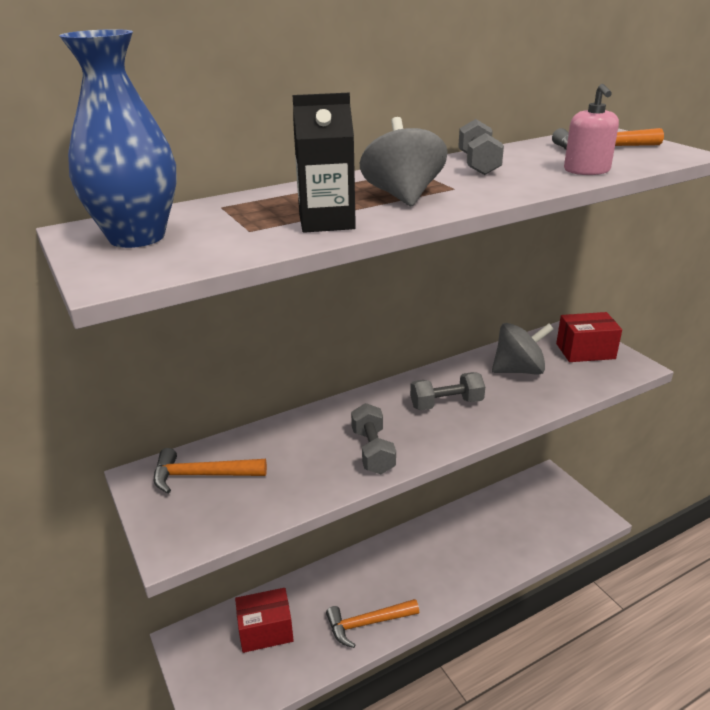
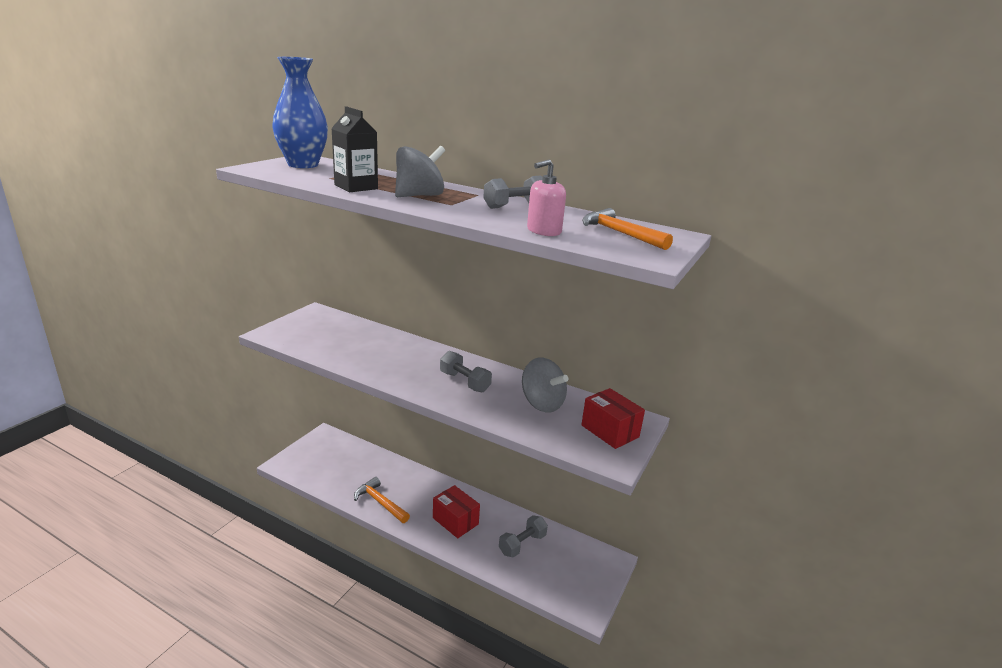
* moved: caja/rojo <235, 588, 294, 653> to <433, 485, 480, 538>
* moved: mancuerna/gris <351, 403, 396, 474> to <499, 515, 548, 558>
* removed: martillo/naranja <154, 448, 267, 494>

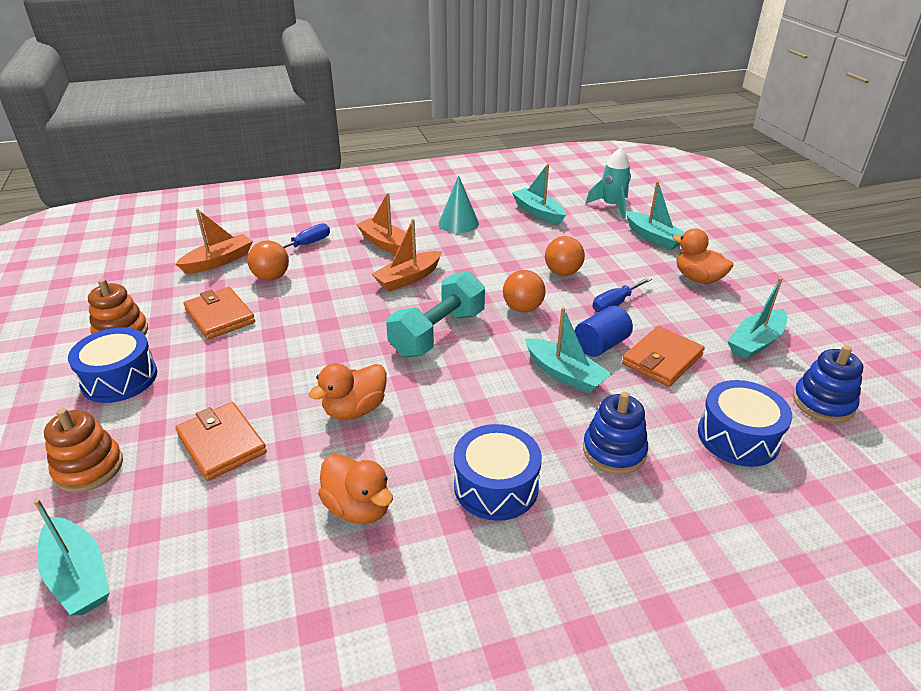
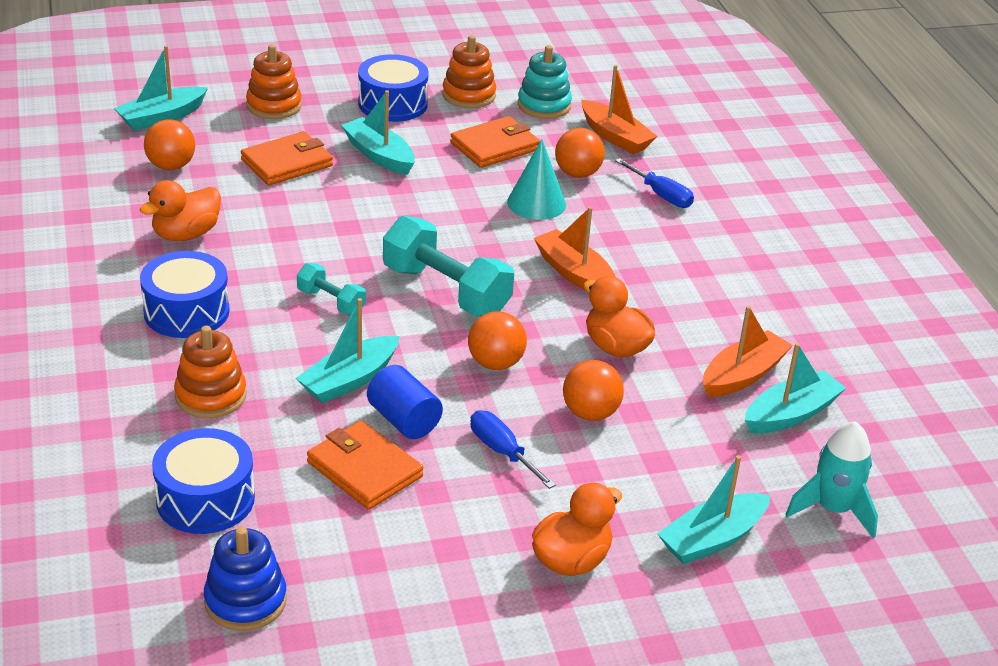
* added: pelota/naranja <144, 119, 195, 170>
* recoloured: juguete apilable/azul <583, 392, 648, 474> to juguete apilable/naranja <174, 326, 247, 418>
* added: mancuerna/turquesa <297, 263, 366, 315>
* moved: barco/turquesa <728, 278, 787, 360> to <341, 90, 415, 175>
* moved: cono/turquesa <439, 175, 479, 233> to <507, 139, 566, 220>
* added: juguete apilable/turquesa <518, 45, 572, 119>
* moved: pato/naranja <309, 363, 387, 420> to <583, 276, 655, 358>
* moved: barco/naranja <356, 193, 413, 254> to <703, 305, 793, 397>

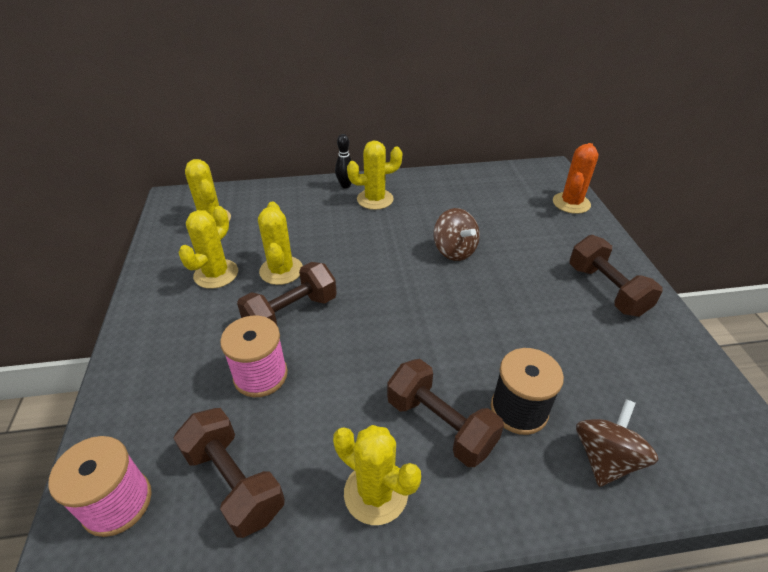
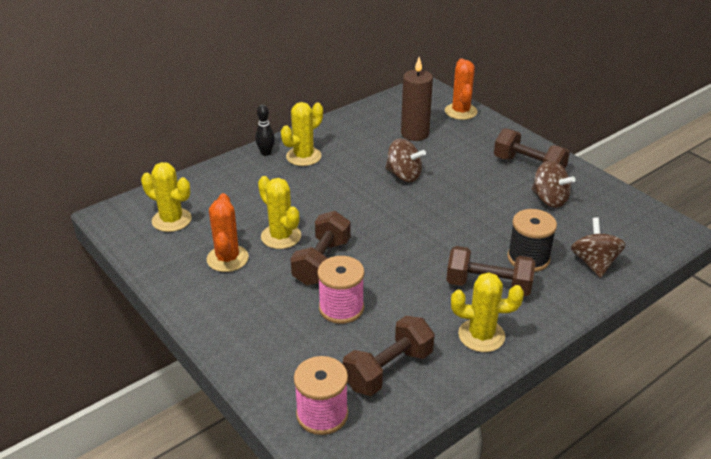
* recoloured: cactus/amarillo <178, 206, 238, 289> to cactus/naranja <207, 193, 249, 272>
* turned: mancuerna/marrón <173, 408, 285, 538> = <343, 316, 435, 396> 60 degrees counterclockwise
* added: vela/marrón <401, 57, 433, 141>
* added: peonza/marrón <532, 161, 575, 208>

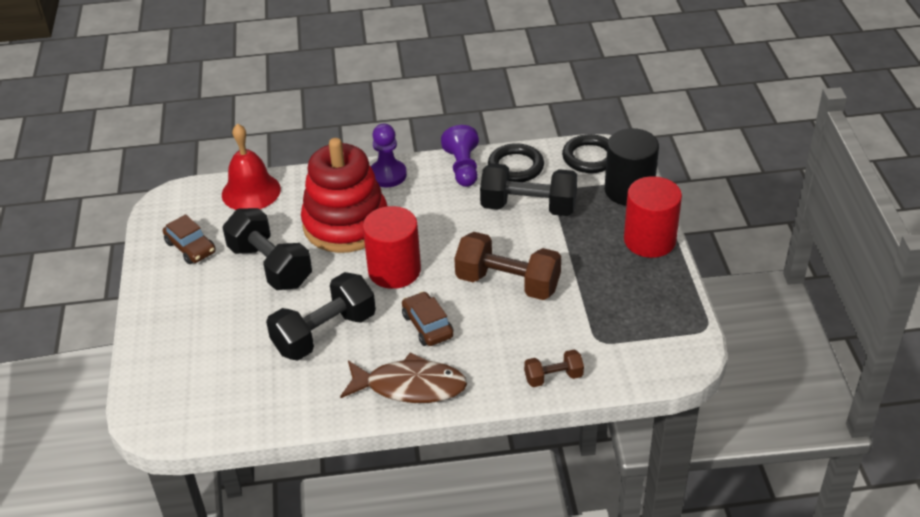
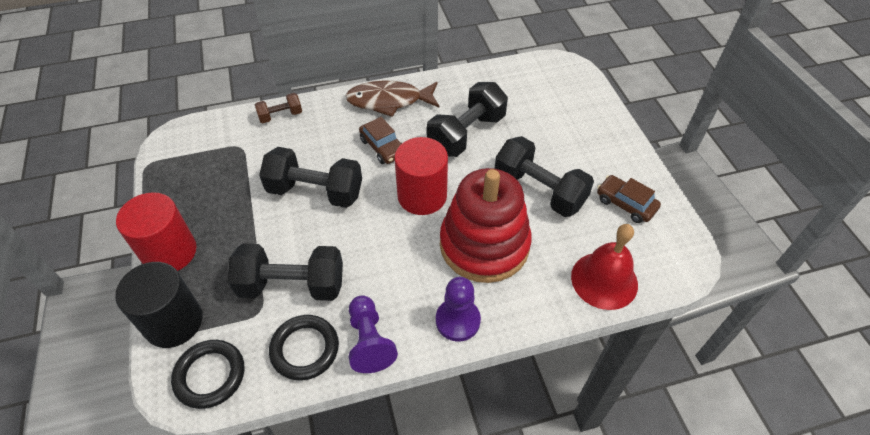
* recoloured: mancuerna/marrón <454, 232, 561, 300> to mancuerna/negro <259, 147, 362, 208>

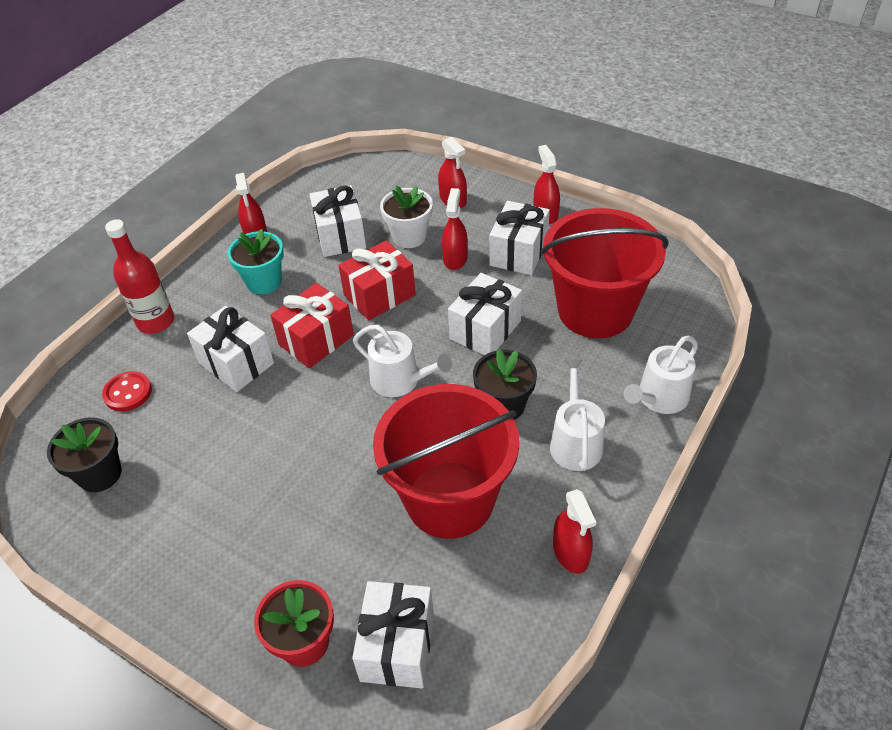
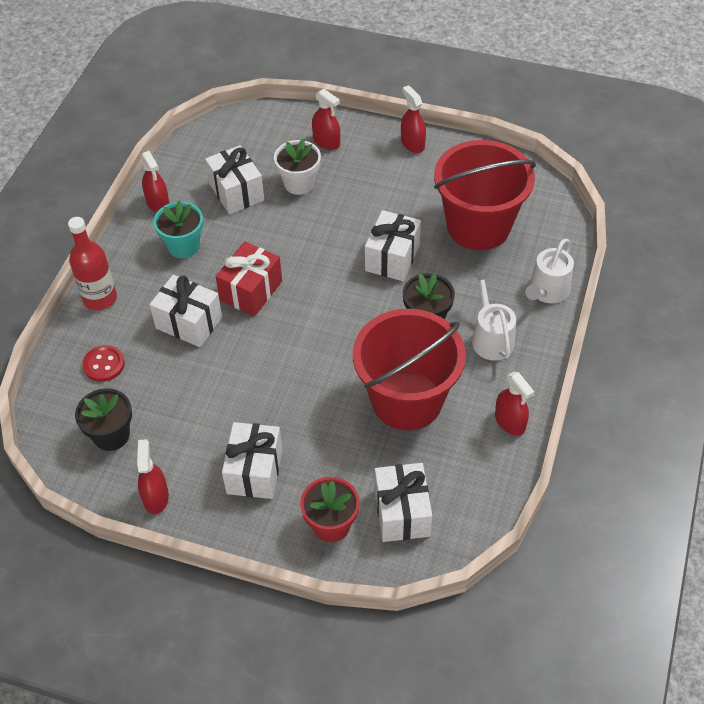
* moved: pulverizador/rojo <442, 188, 468, 270> to <137, 439, 169, 514>
* moved: regalo/blanco <489, 201, 550, 275> to <222, 422, 282, 499>
* removed: regalo/rojo <338, 240, 416, 320>
* removed: regadera/blanco <353, 324, 452, 397>

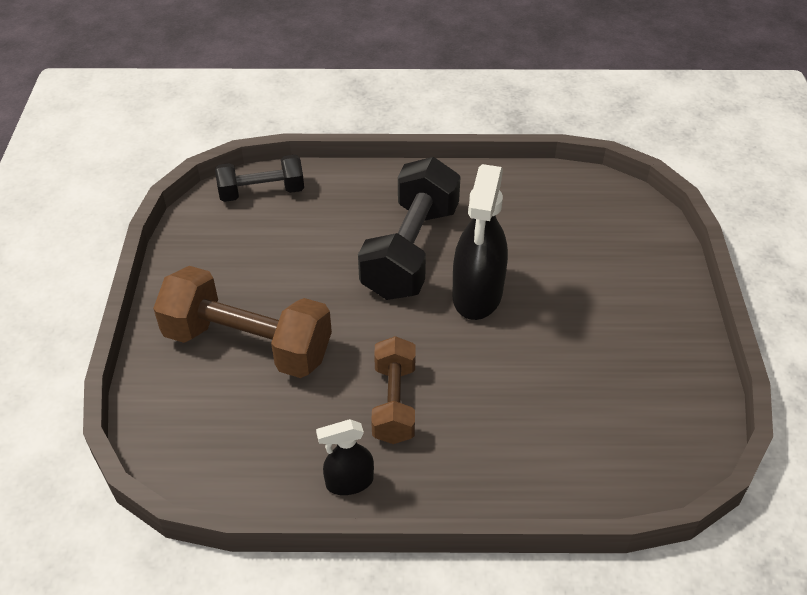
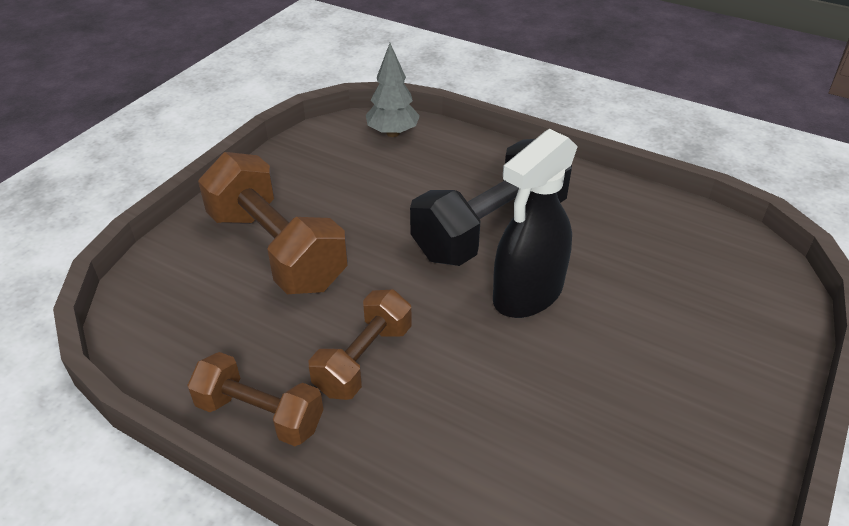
* replaced: pulverizador/negro <316, 419, 374, 495> to mancuerna/marrón <187, 352, 323, 446>
* replaced: mancuerna/negro <215, 155, 304, 202> to árbol/gris <366, 43, 420, 137>

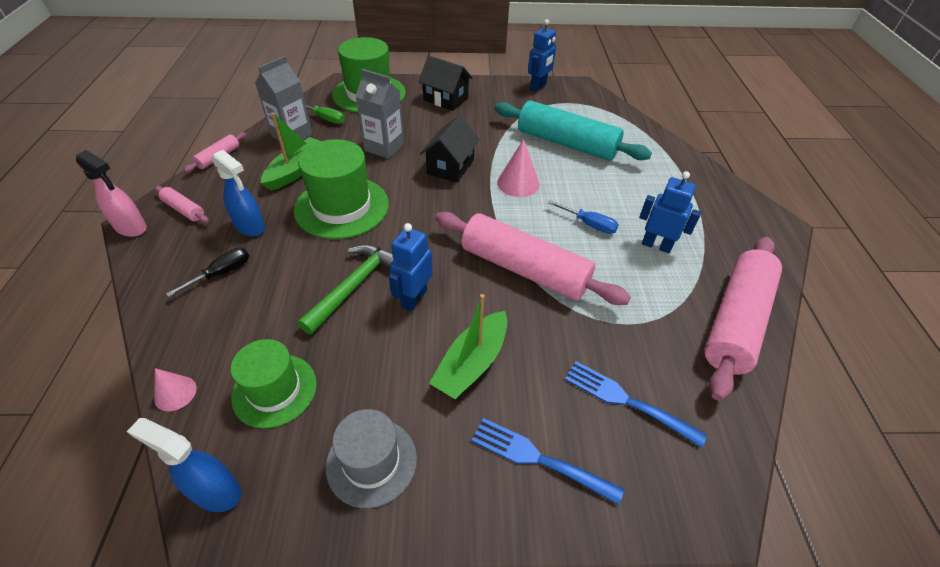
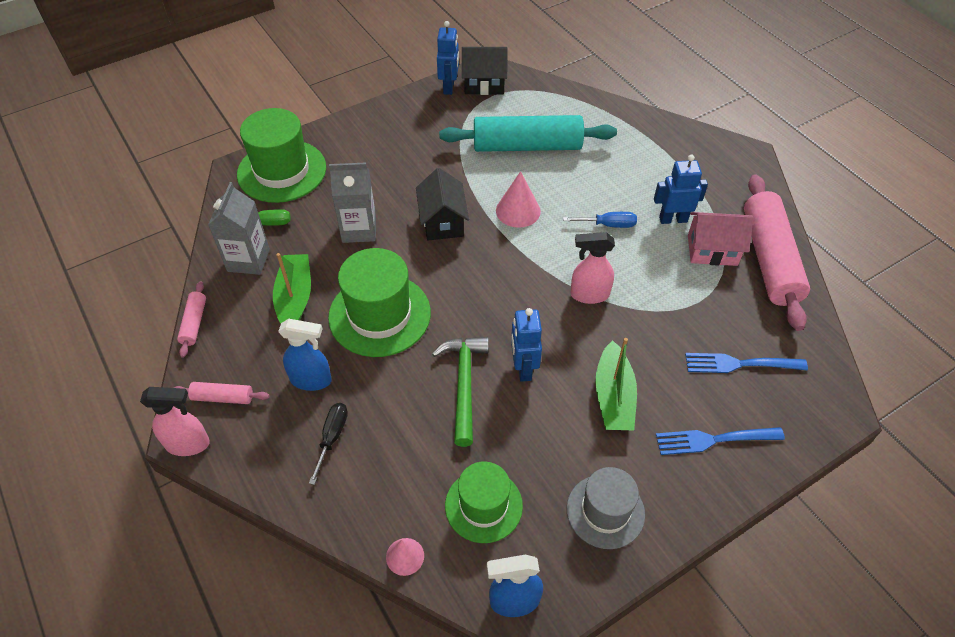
* moved: casa/negro <418, 56, 473, 111> to <462, 47, 508, 95>
* replaced: rodillo/rosa <435, 212, 631, 305> to pulverizador/rosa <570, 232, 615, 304>
* added: casa/rosa <688, 212, 753, 266>

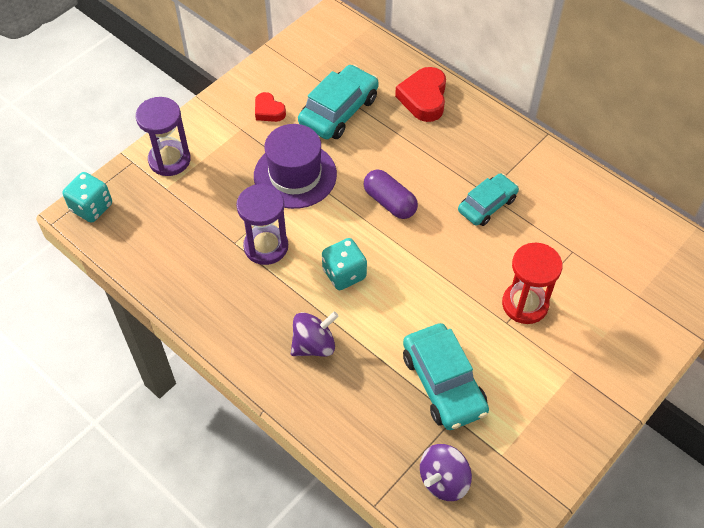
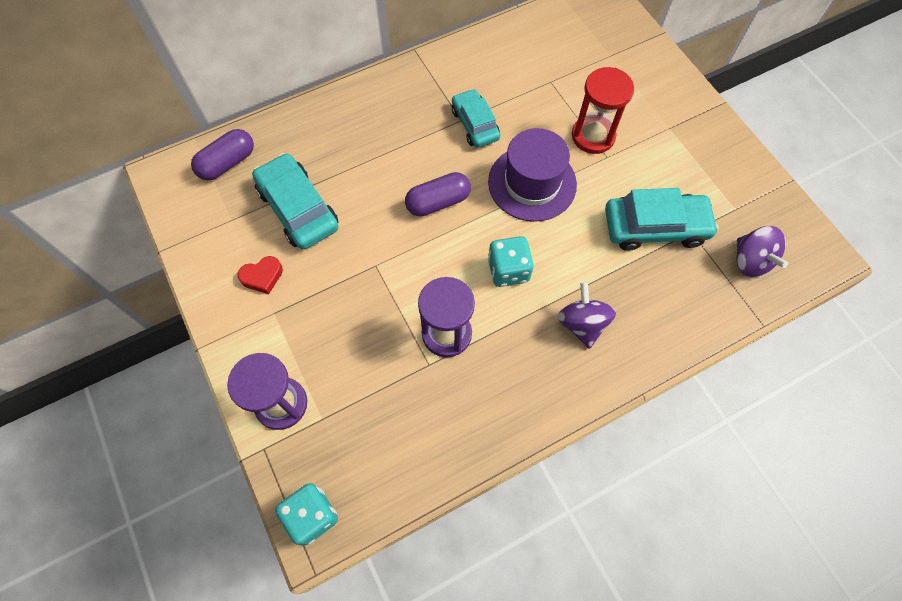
* added: cápsula/morado <191, 129, 254, 180>
* moved: sombrero/morado <254, 124, 337, 209> to <488, 128, 577, 222>
* removed: corazón/rojo <395, 67, 446, 122>

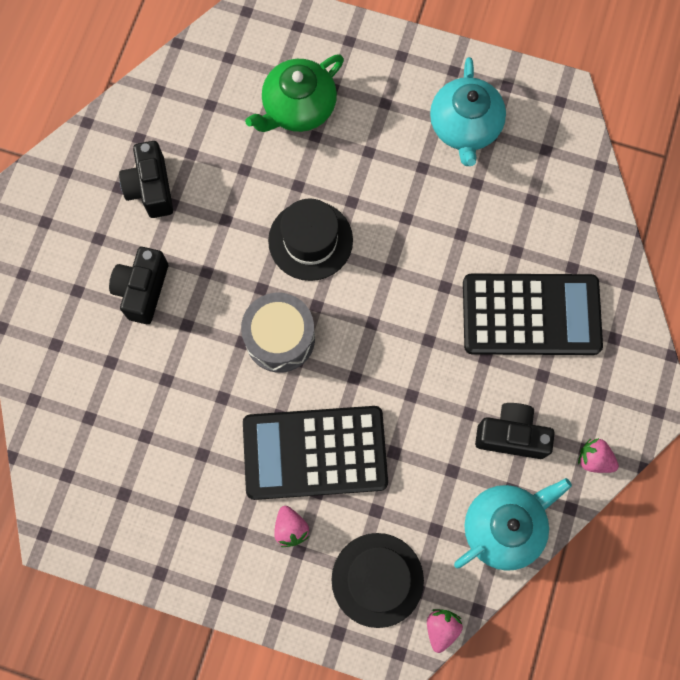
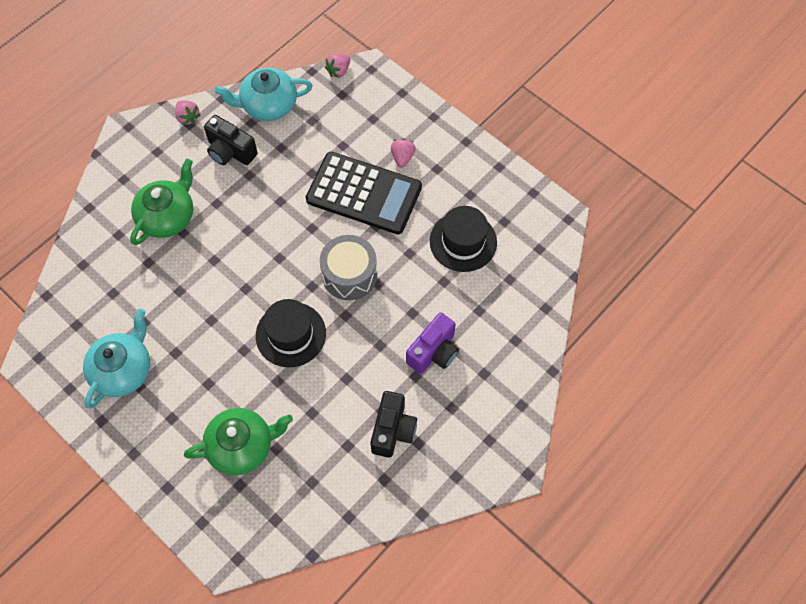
* replaced: calculadora/negro <463, 274, 603, 355> to tetera/verde <130, 158, 193, 245>
* recoloured: cámara/negro <109, 247, 168, 324> to cámara/morado <406, 313, 459, 374>
* moved: sombrero/negro <332, 533, 424, 628> to <430, 206, 497, 272>

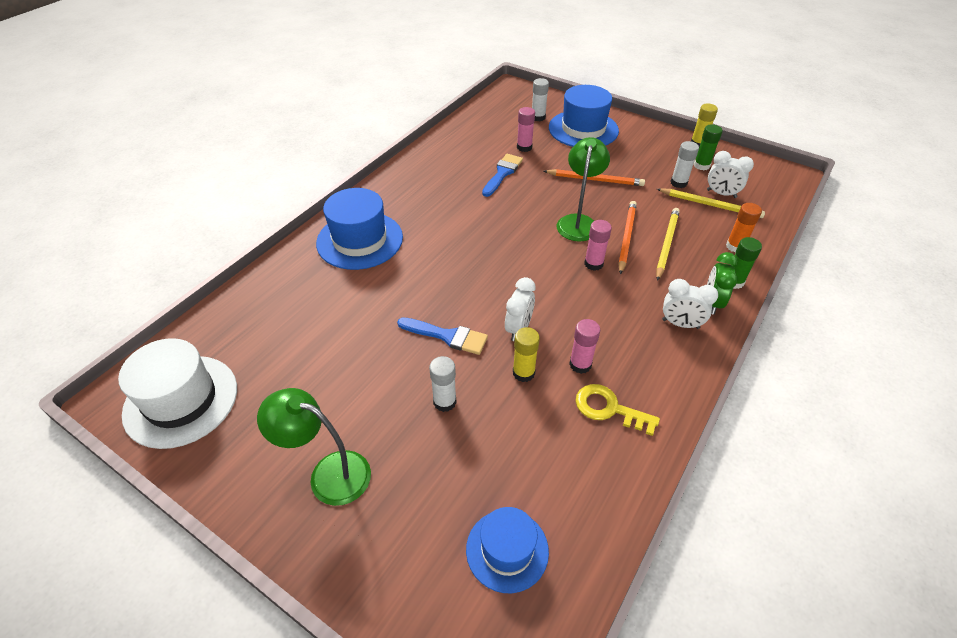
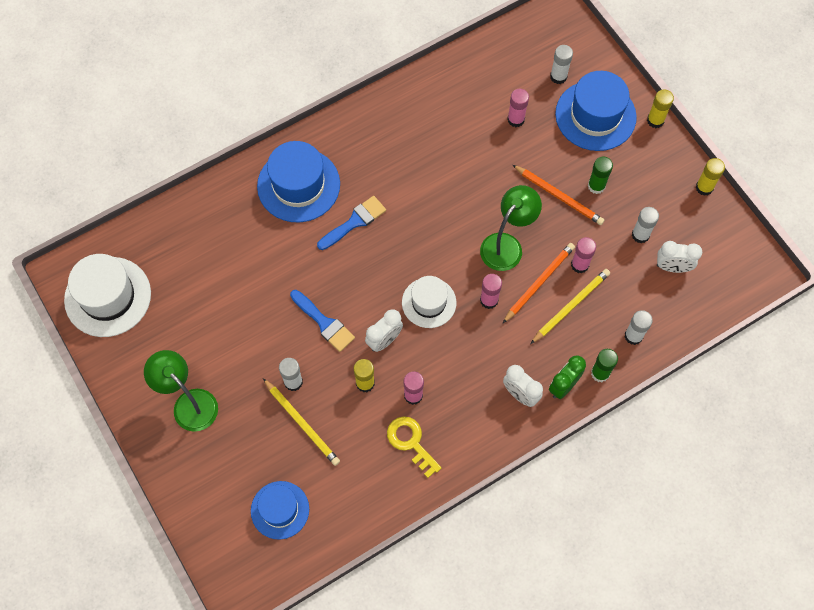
* moved: lápiz/amarillo <657, 188, 765, 218> to <263, 378, 340, 466>
* moved: pincel/azul <482, 154, 523, 197> to <317, 196, 386, 250>
* added: sombrero/blanco <402, 276, 456, 328>
* added: barra de pegamento/rosa <571, 237, 596, 273>
* moved: barra de pegamento/verde <694, 124, 723, 170> to <588, 157, 613, 194>
* recoloured: barra de pegamento/naranja <726, 203, 762, 253> to barra de pegamento/blanco <624, 310, 653, 345>
* added: barra de pegamento/amarillo <647, 89, 674, 128>
* turned: despertador/blanco <707, 151, 754, 198> = <657, 241, 702, 273> 45 degrees counterclockwise

